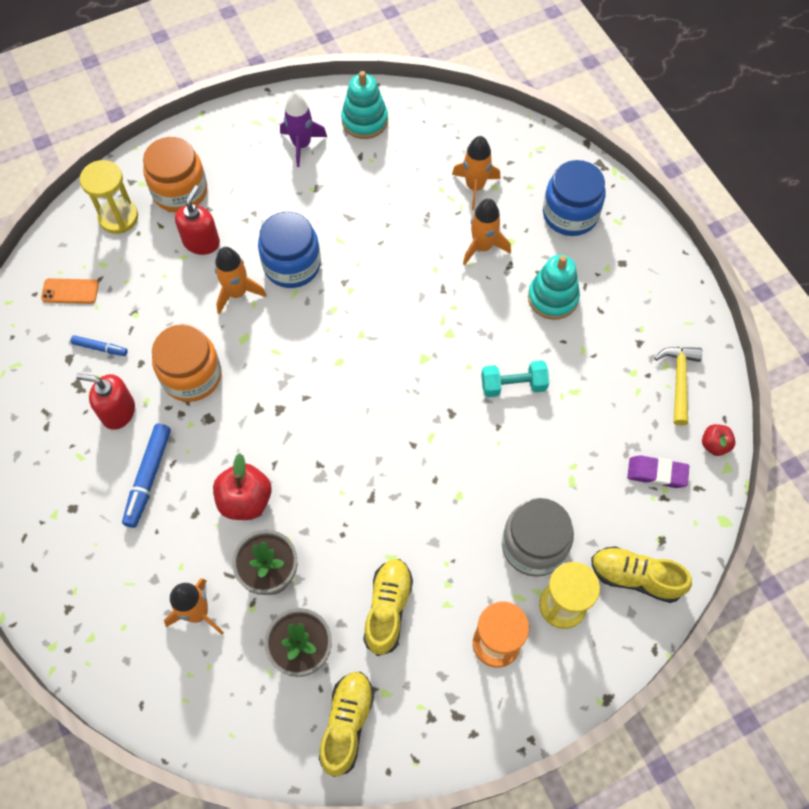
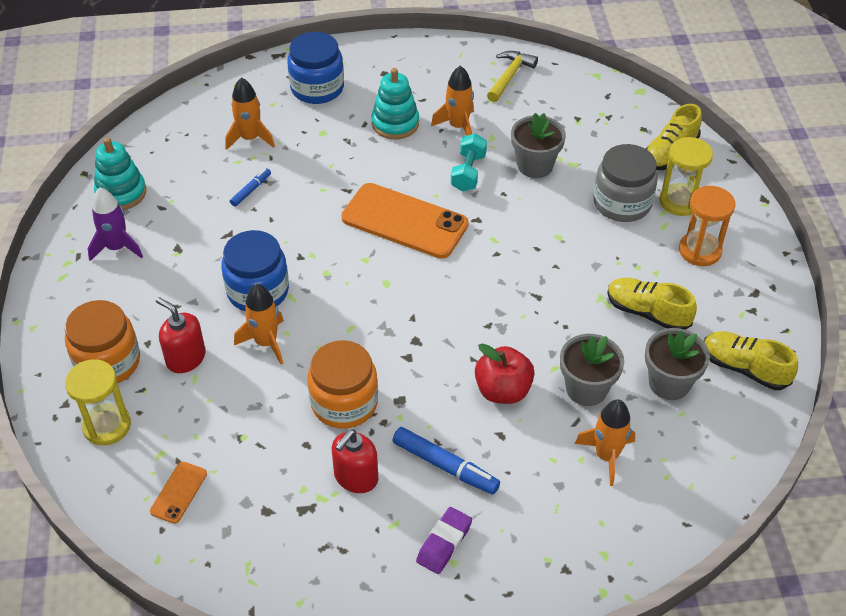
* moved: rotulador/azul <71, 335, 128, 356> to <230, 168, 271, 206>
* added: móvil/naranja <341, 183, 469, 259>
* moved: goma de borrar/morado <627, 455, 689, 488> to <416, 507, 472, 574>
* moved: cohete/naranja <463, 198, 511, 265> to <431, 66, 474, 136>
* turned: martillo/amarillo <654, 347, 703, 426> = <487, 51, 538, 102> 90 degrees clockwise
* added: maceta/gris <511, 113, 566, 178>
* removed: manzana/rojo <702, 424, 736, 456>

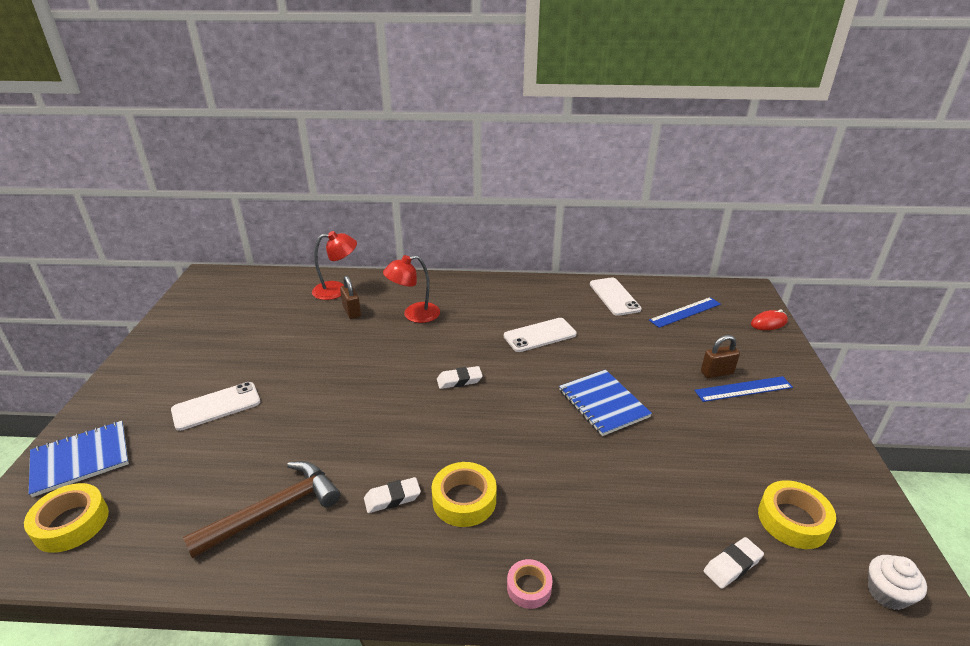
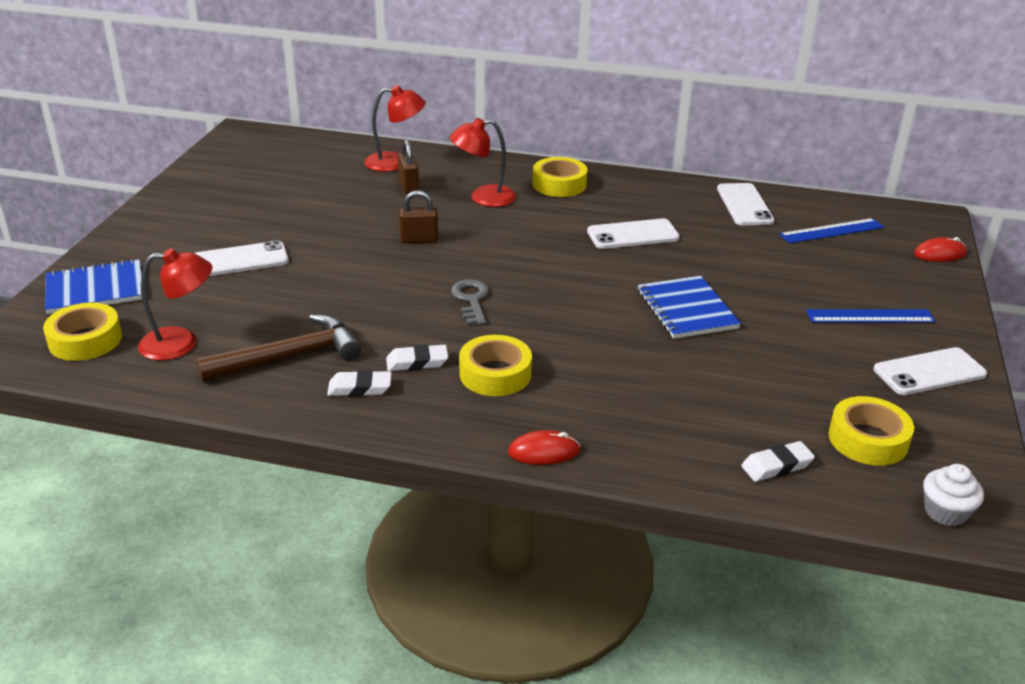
* added: lámpara/rojo <138, 248, 212, 360>
* moved: goma de borrar/blanco <437, 366, 483, 389> to <327, 370, 392, 396>
* moved: candado/marrón <701, 335, 740, 378> to <399, 190, 438, 243>
* added: llave/gris <451, 279, 489, 325>
* replaced: cinta adhesiva/rosa <507, 559, 553, 609> to ratón/rojo <508, 430, 580, 465>
* added: cinta adhesiva/amarillo <533, 157, 588, 197>
* added: móvil/blanco <873, 347, 987, 395>

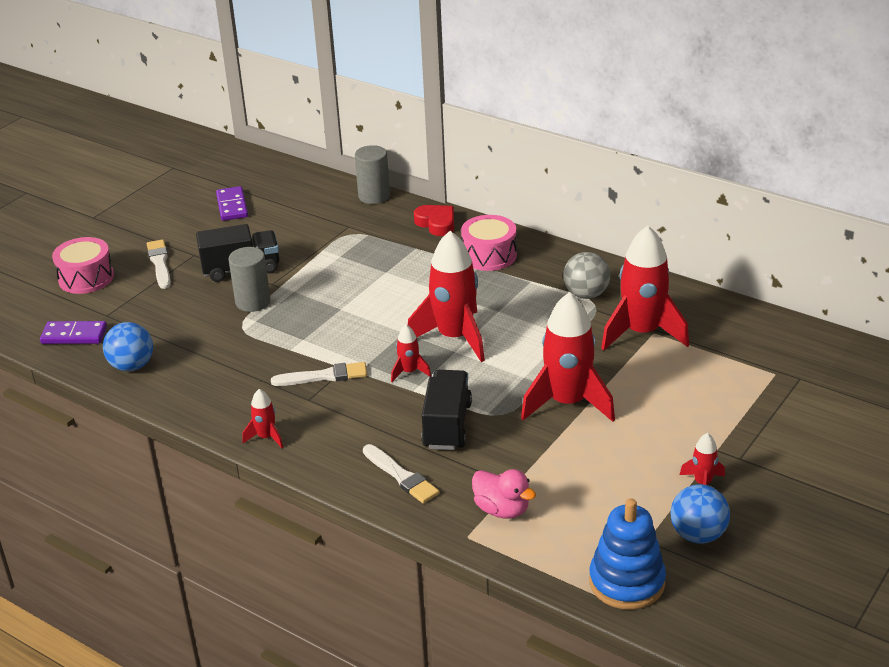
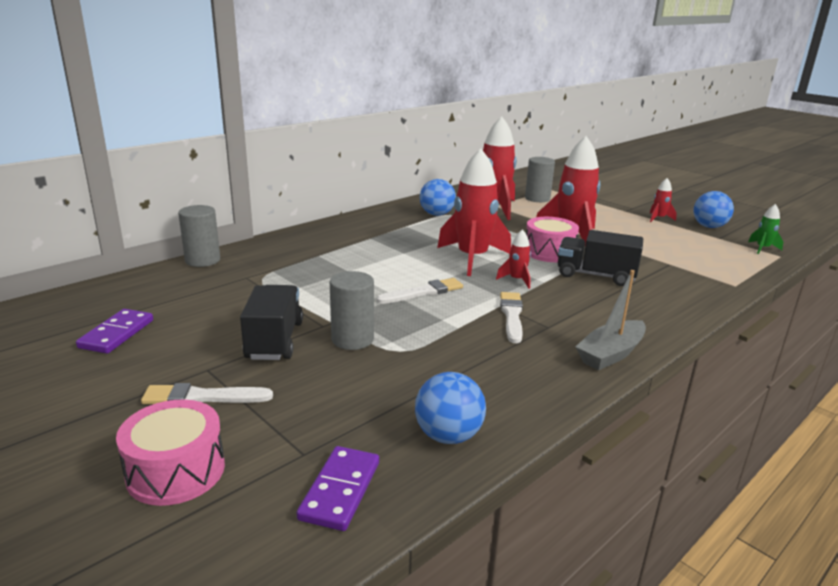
* turned: ficha de dominó/morado <216, 186, 248, 221> = <76, 309, 153, 354> 75 degrees counterclockwise
* moved: pincel/blanco <363, 444, 440, 504> to <376, 278, 463, 304>
* recoloured: pelota/gris <563, 252, 610, 299> to pelota/azul <420, 179, 456, 216>
* added: cilindro/gris <525, 157, 555, 202>
* moved: tambor/rosa <461, 215, 517, 271> to <526, 217, 579, 262>
* replaced: cohete/rojo <242, 389, 283, 448> to barco/gris <575, 270, 646, 370>
* replaced: juguete apilable/azul <589, 498, 666, 610> to cohete/verde <748, 204, 783, 254>
* removed: corazón/rojo <414, 205, 454, 236>
* removed: pato/rosa <472, 469, 536, 519>

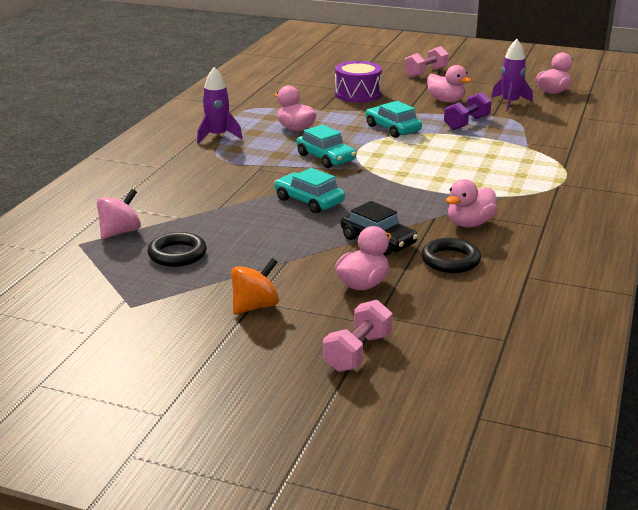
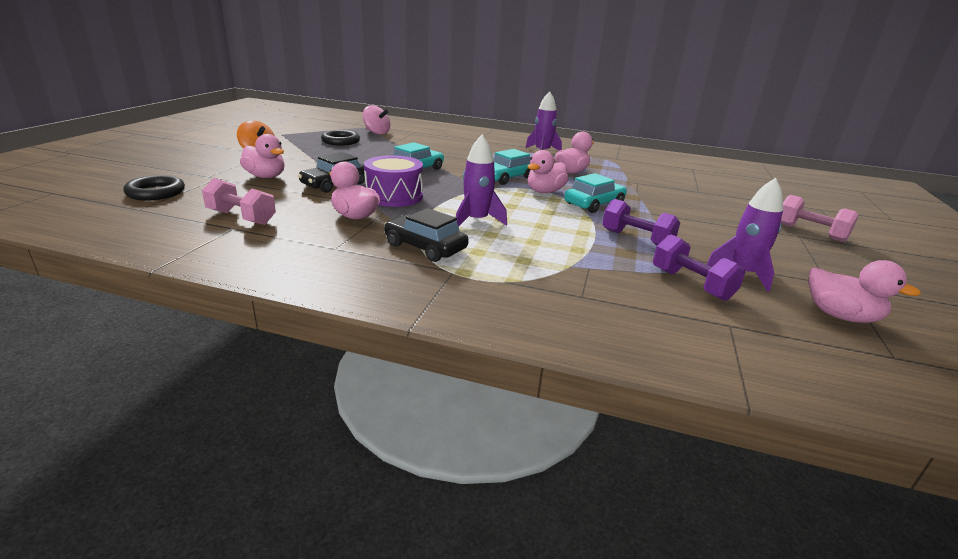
* moved: anillo/negro <421, 238, 481, 273> to <123, 175, 185, 201>
* moved: mancuerna/rosa <323, 300, 393, 372> to <202, 178, 276, 225>
* moved: tambor/morado <335, 61, 382, 103> to <364, 155, 423, 207>
* added: coche/negro <384, 208, 469, 262>
* added: cohete/morado <456, 135, 507, 227>
* moved: pato/rosa <427, 65, 472, 102> to <527, 150, 569, 193>
* added: mancuerna/morado <653, 234, 745, 301>

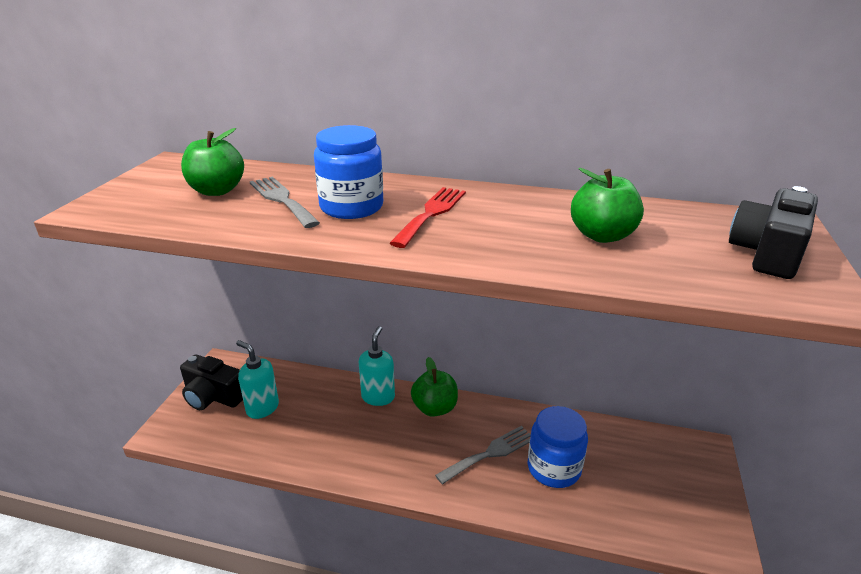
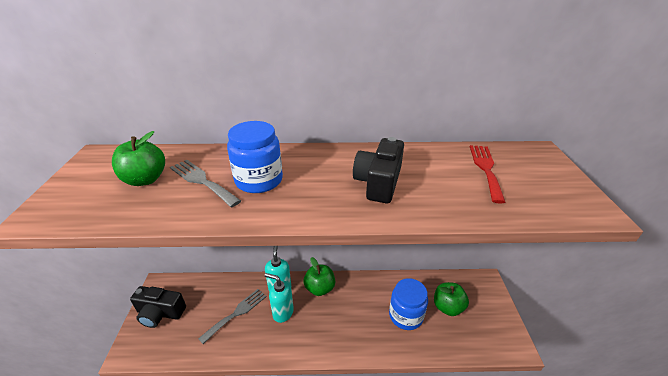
* moved: tenedor/gris <435, 426, 531, 484> to <198, 289, 267, 344>
* moved: dispensador de jabón/turquesa <236, 340, 279, 419> to <265, 273, 294, 323>
* moved: cámara/negro <729, 186, 818, 279> to <353, 137, 404, 204>
* moved: manzana/verde <571, 168, 644, 243> to <434, 282, 469, 316>
* moved: tenedor/rojo <390, 187, 466, 248> to <470, 145, 506, 204>

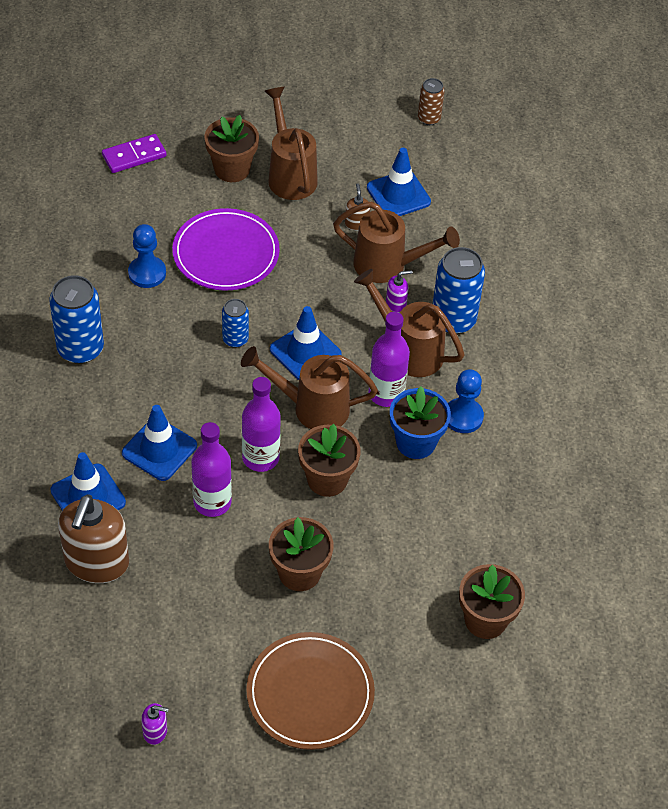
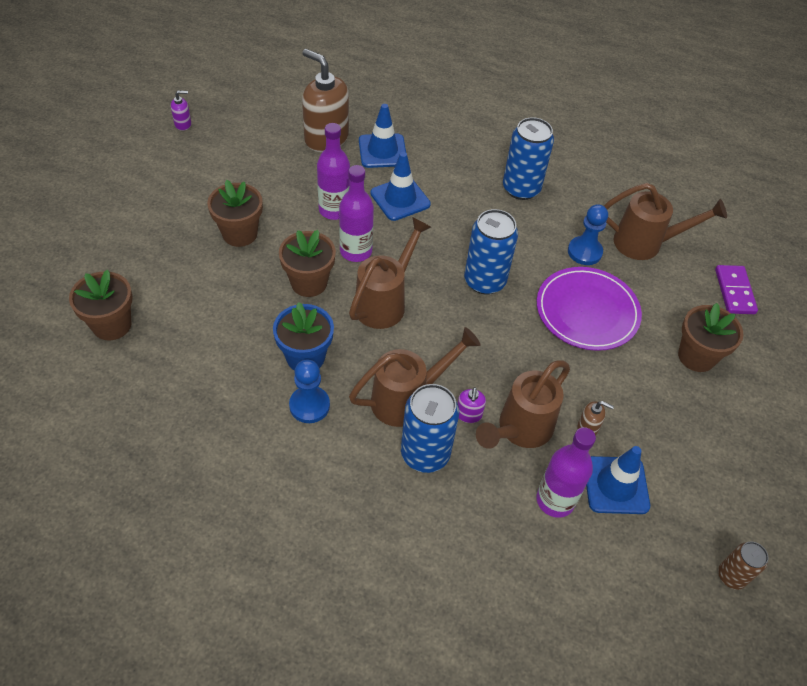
* turned: dispensador de jabón/morado <141, 703, 169, 745> = <171, 90, 191, 131> 135 degrees counterclockwise
* resized: lata/azul <222, 299, 249, 348> = <464, 209, 518, 294> x1.77
* moved: botella/morado <368, 312, 410, 407> to <537, 427, 596, 518>
* moved: regadera/marrón <265, 87, 318, 200> to <604, 183, 727, 260>
* removed: plato/marrón <246, 632, 375, 750>
* removed: cono de tráfico/azul <270, 306, 342, 380>

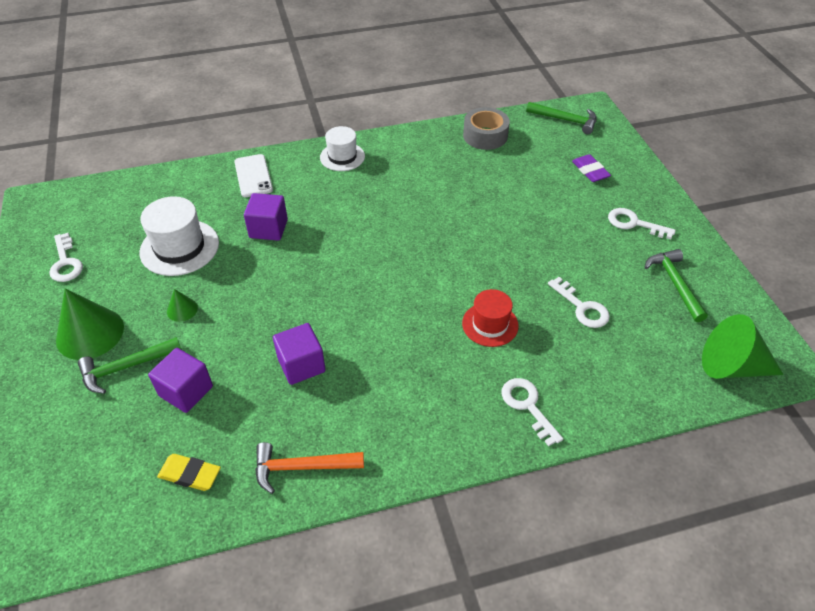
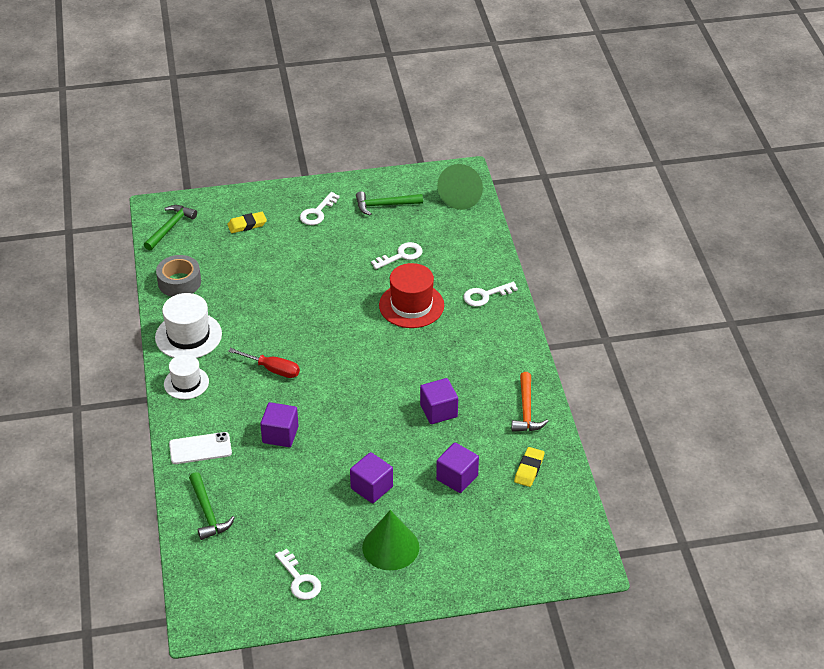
* moved: sombrero/blanco <139, 196, 219, 276> to <155, 293, 222, 358>
* moved: martillo/verde <78, 337, 182, 394> to <189, 472, 235, 540>
* recoloured: goma de borrar/morado <572, 154, 611, 182> to goma de borrar/amarillo <227, 212, 267, 233>
* added: destornillador/rojo <228, 348, 300, 378>
* turned: llave/blanco <49, 233, 83, 282> = <275, 549, 321, 600> 75 degrees clockwise
* replaced: cono/verde <167, 289, 198, 322> to cubo/morado <350, 452, 393, 503>
* resized: sombrero/rojo <462, 289, 519, 347> = <379, 263, 444, 328> x1.52

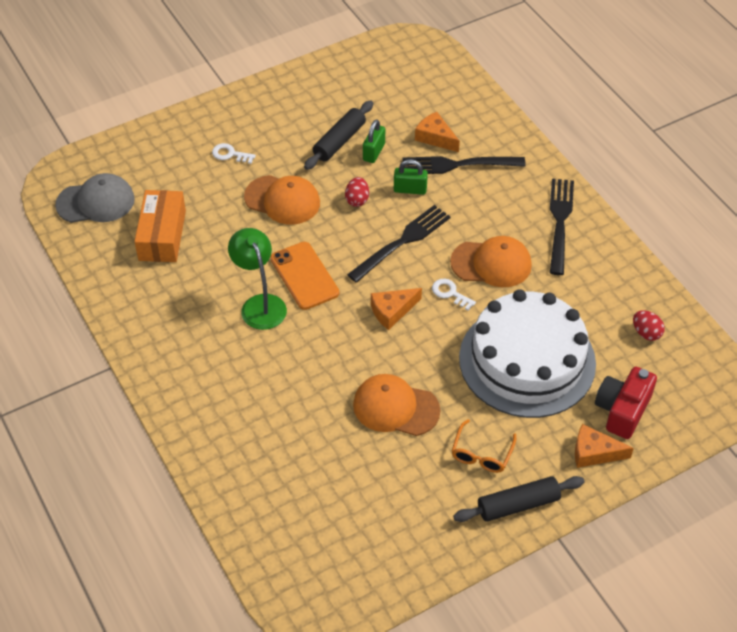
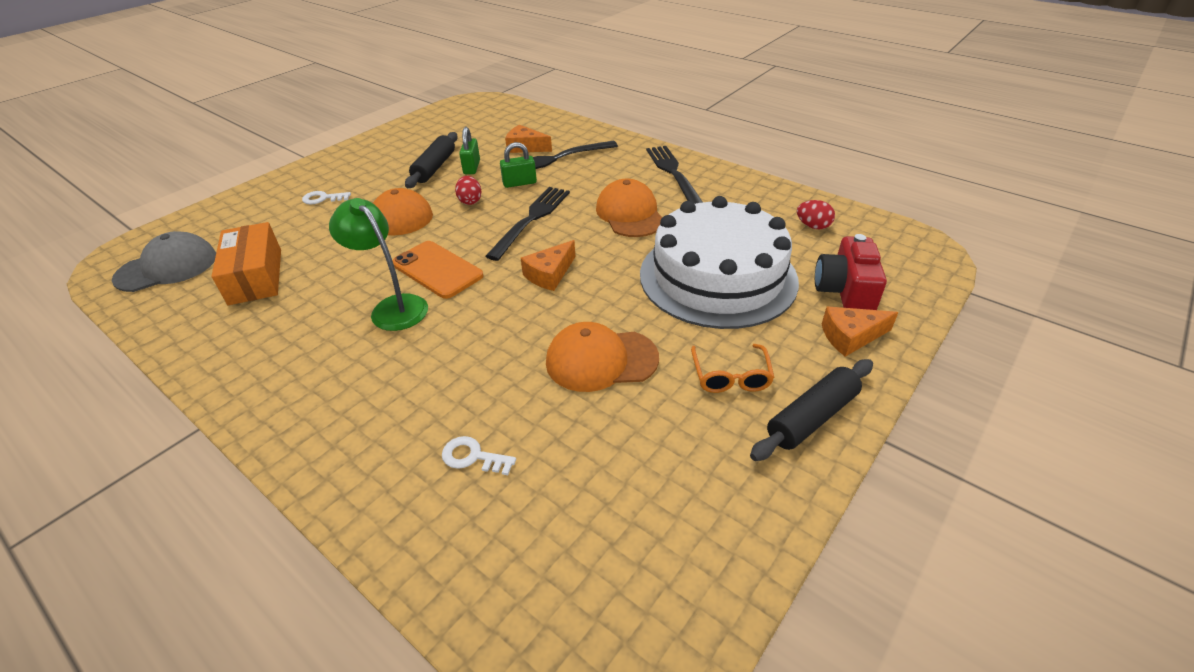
* moved: llave/blanco <432, 279, 476, 310> to <442, 436, 516, 475>
* turned: gorra/naranja <450, 236, 532, 287> = <596, 179, 662, 237> 90 degrees counterclockwise

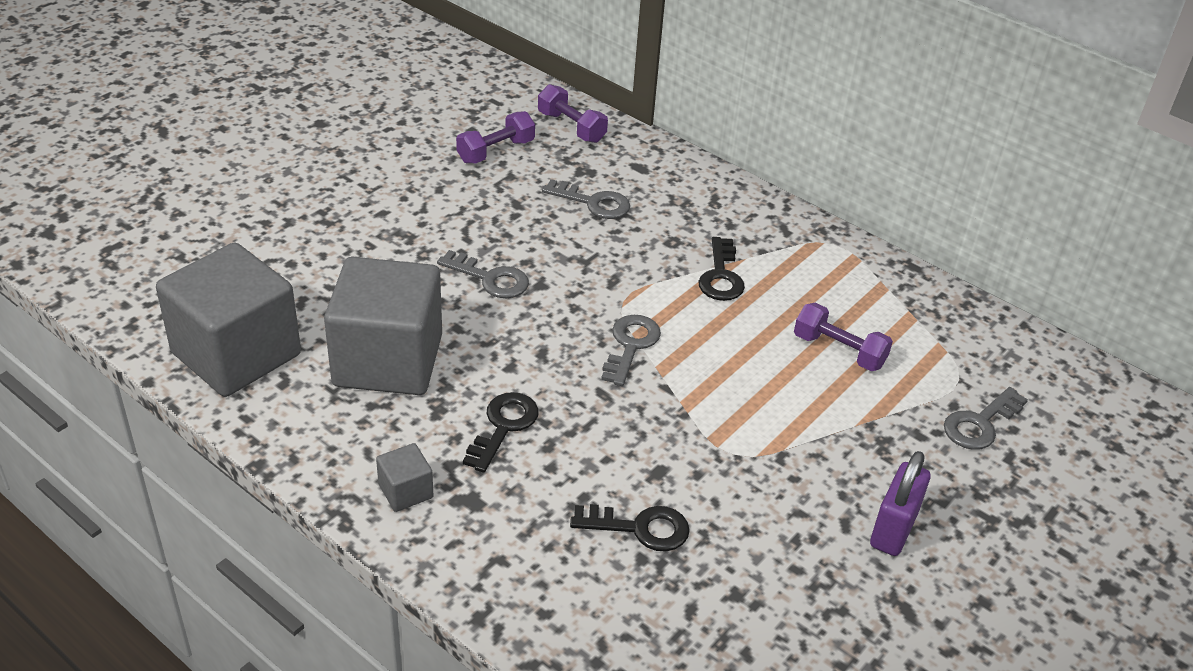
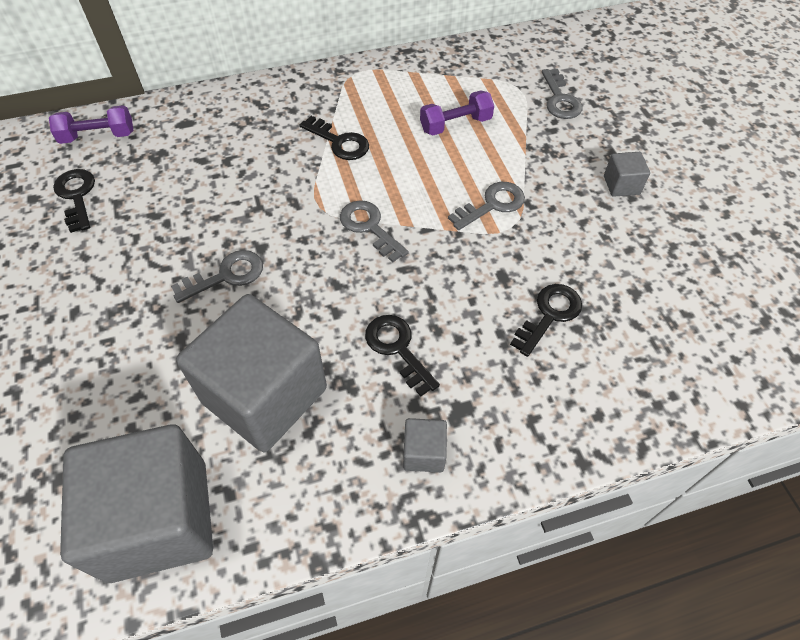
* replaced: mancuerna/morado <456, 111, 535, 164> to llave/negro <53, 169, 95, 233>
* moved: llave/gris <542, 179, 630, 219> to <448, 182, 525, 230>
* replaced: candado/morado <870, 451, 930, 556> to cubo/gris <604, 152, 650, 197>

